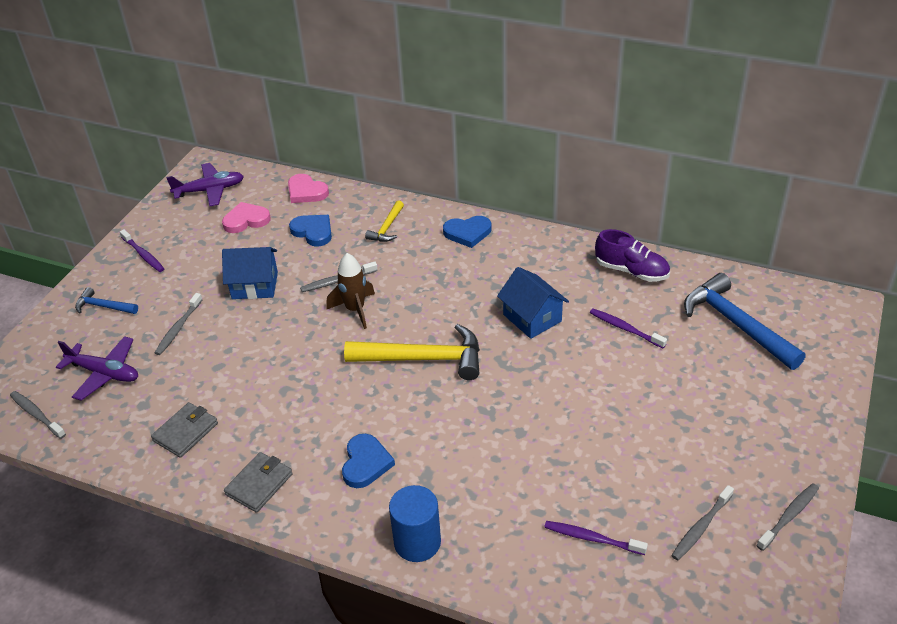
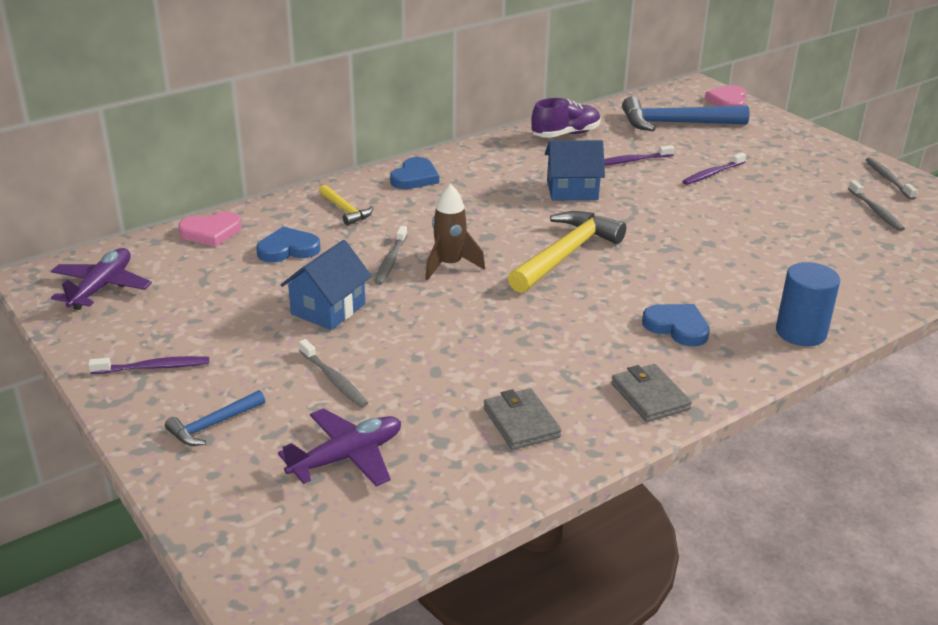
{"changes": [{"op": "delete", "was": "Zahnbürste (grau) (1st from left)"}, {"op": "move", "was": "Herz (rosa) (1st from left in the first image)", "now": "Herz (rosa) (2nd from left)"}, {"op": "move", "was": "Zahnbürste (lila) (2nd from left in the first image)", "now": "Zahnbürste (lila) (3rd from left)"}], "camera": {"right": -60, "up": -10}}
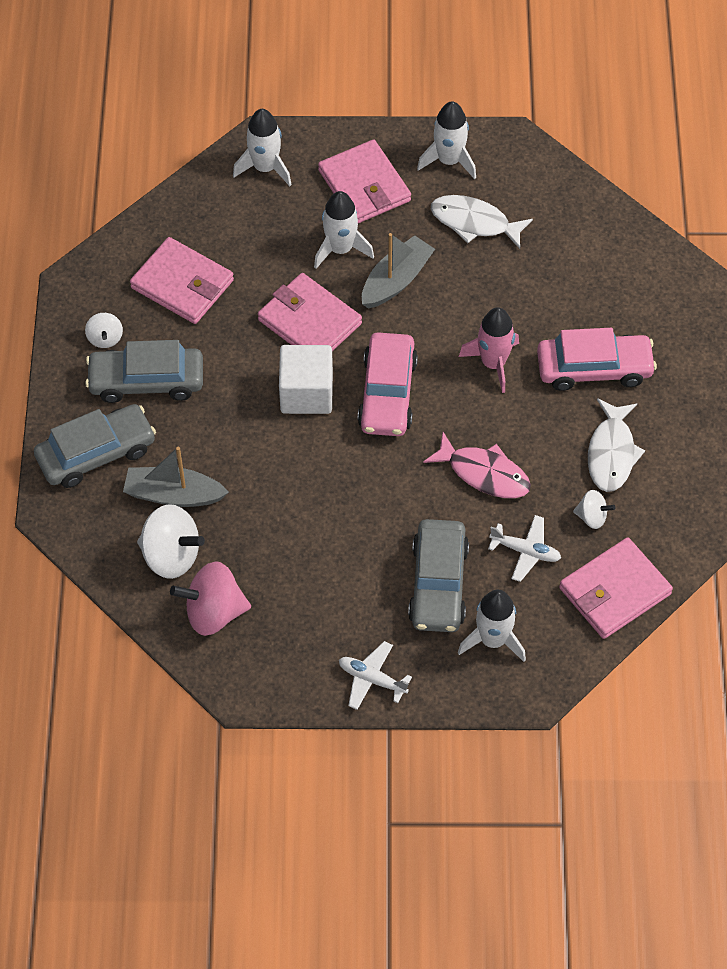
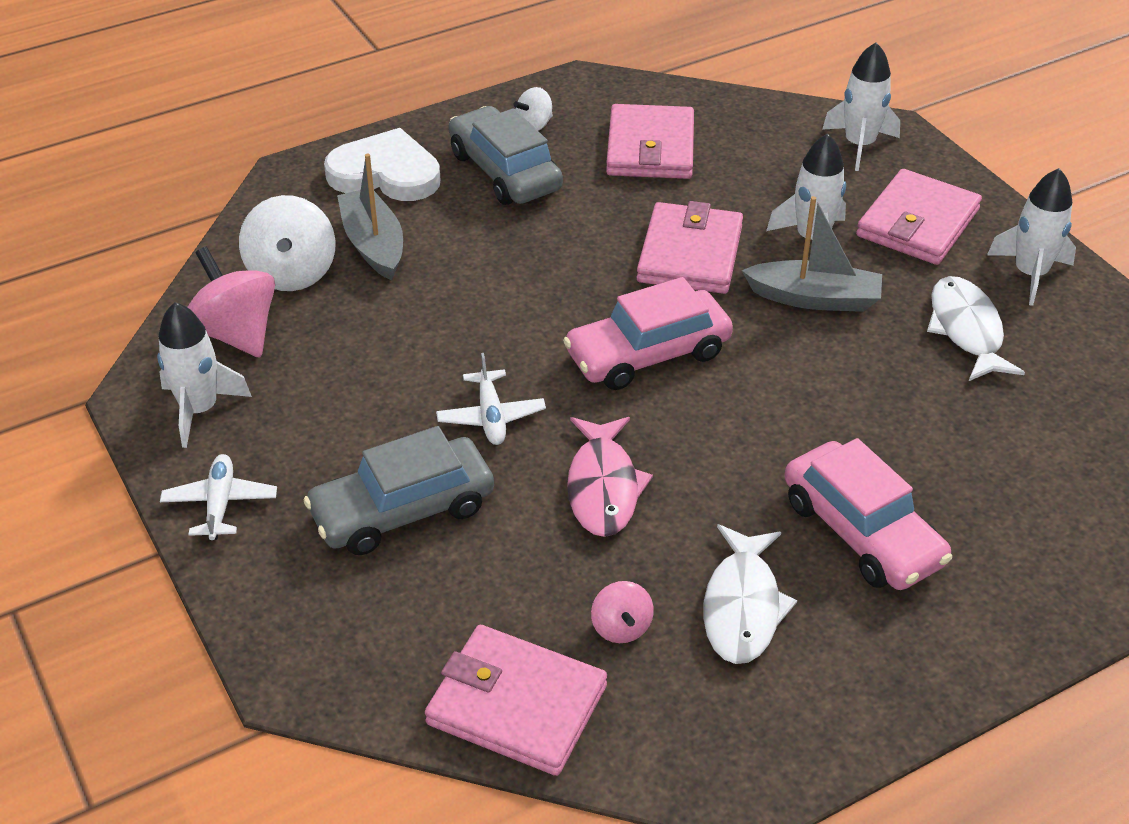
{"changes": [{"op": "replace", "was": "Auto (grau) (1st from left)", "now": "Herz (weiß)"}, {"op": "delete", "was": "Kubus (weiß)"}, {"op": "move", "was": "Rakete (weiß) (4th from left in the first image)", "now": "Rakete (weiß) (1st from left)"}, {"op": "delete", "was": "Rakete (rosa)"}, {"op": "move", "was": "Flugzeug (weiß) (2nd from left)"}, {"op": "recolor", "was": "Kreisel (weiß) (3rd from left)", "now": "Kreisel (rosa) (2nd from left)"}, {"op": "rotate", "was": "Fisch (weiß) (2nd from left in the first image)", "clockwise": -60}], "camera": {"right": 60, "up": -15}}
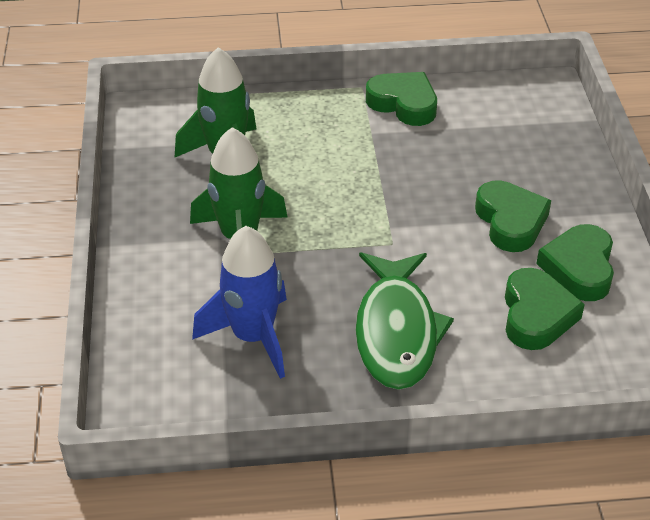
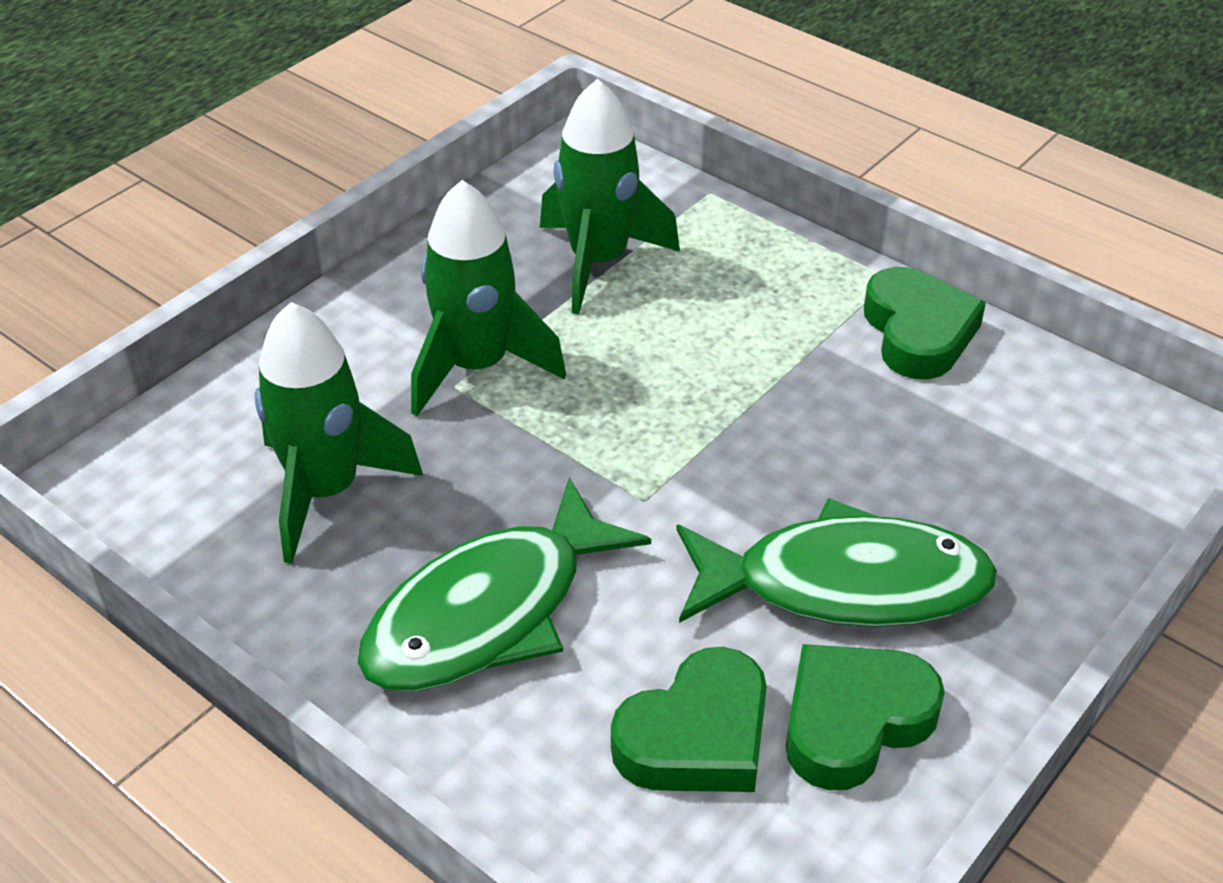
{"changes": [{"op": "recolor", "was": "Rakete (blau)", "now": "Rakete (grün) (1st from left)"}, {"op": "replace", "was": "Herz (grün) (2nd from left)", "now": "Fisch (grün) (2nd from left)"}], "camera": {"right": 45, "up": 0}}
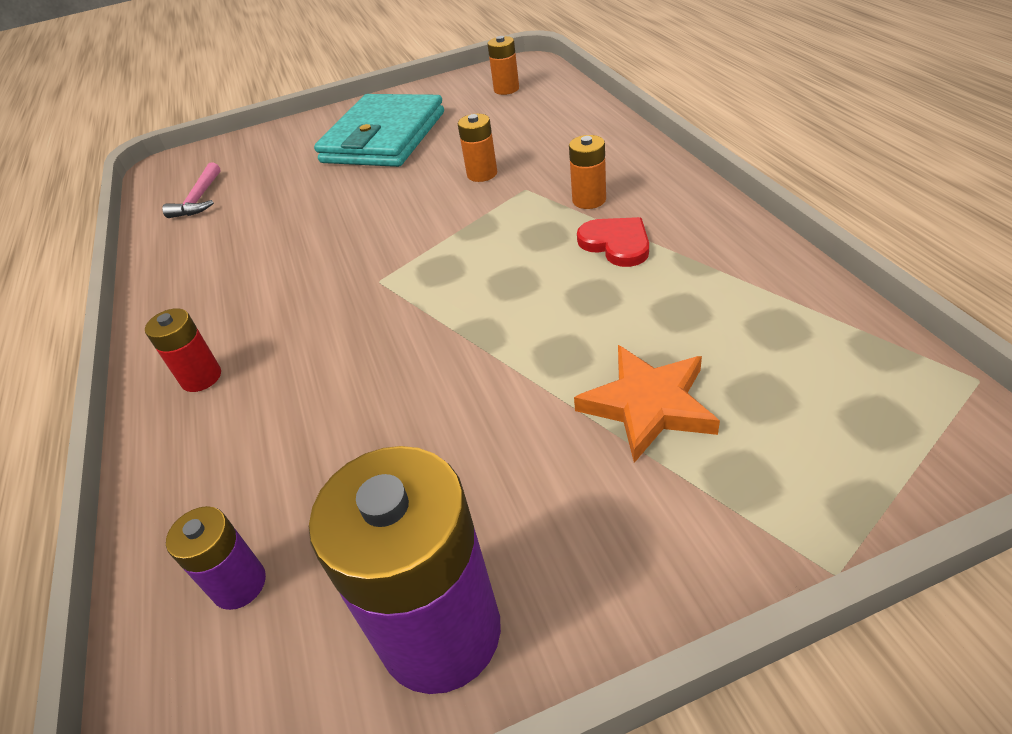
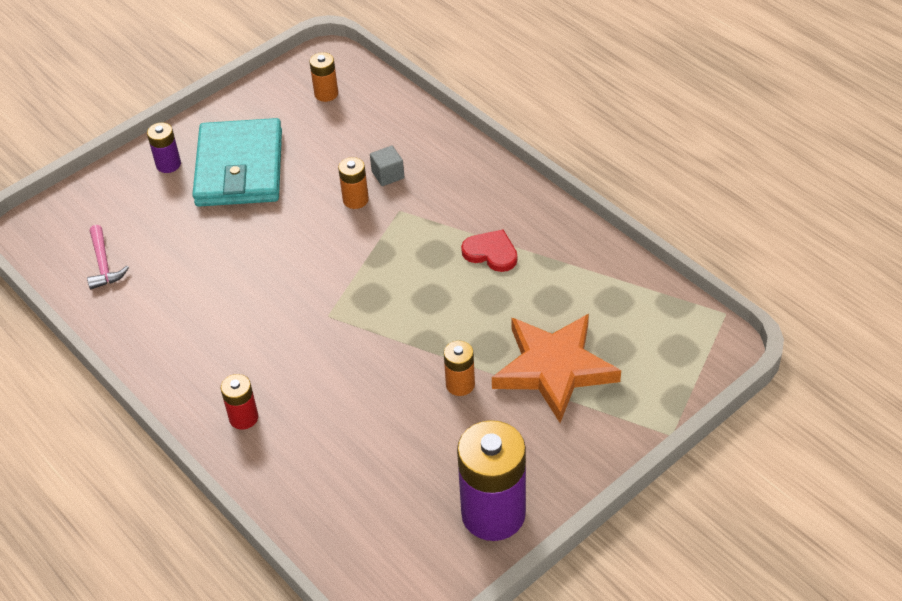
{"changes": [{"op": "move", "was": "Batterie (lila) (1st from left)"}, {"op": "move", "was": "Batterie (orange) (3rd from left)"}, {"op": "resize", "was": "Stern (orange)", "ratio": 1.5}, {"op": "insert", "now": "Kubus (grau)"}], "camera": {"right": -25, "up": 5}}
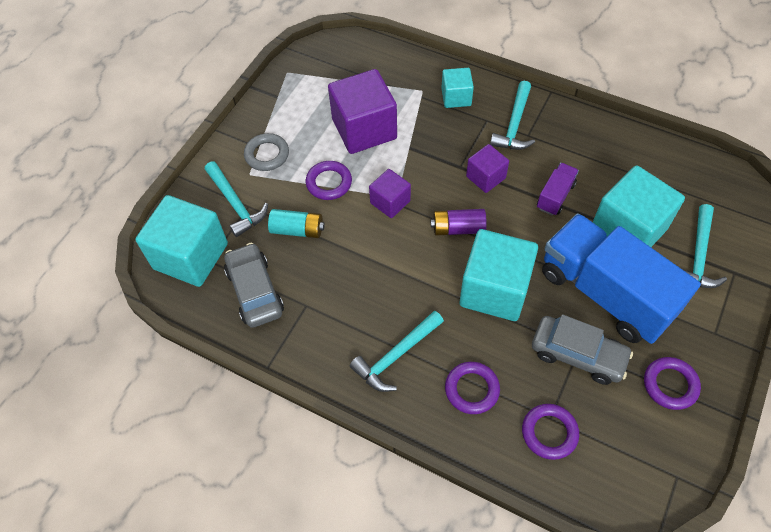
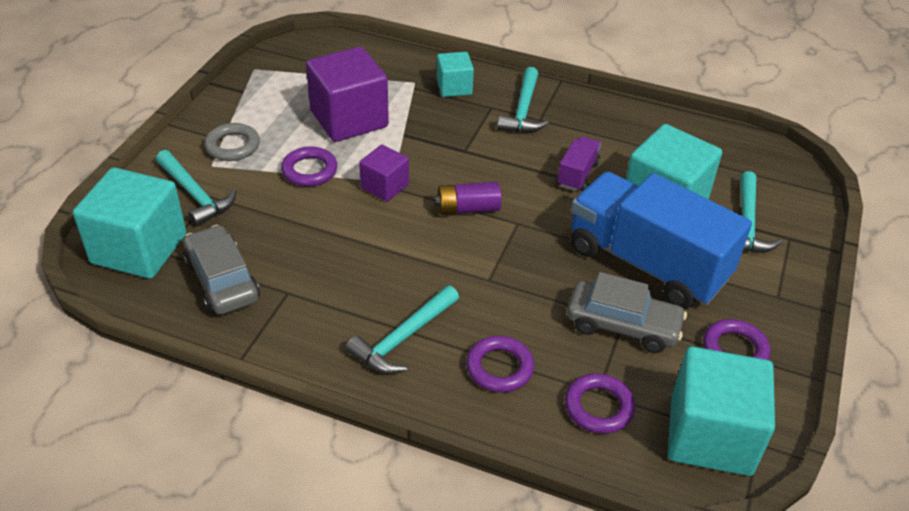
{"changes": [{"op": "delete", "was": "Batterie (türkis)"}, {"op": "move", "was": "Kubus (türkis) (3rd from left in the first image)", "now": "Kubus (türkis) (4th from left)"}, {"op": "delete", "was": "Kubus (lila) (3rd from left)"}], "camera": {"right": -10, "up": -15}}
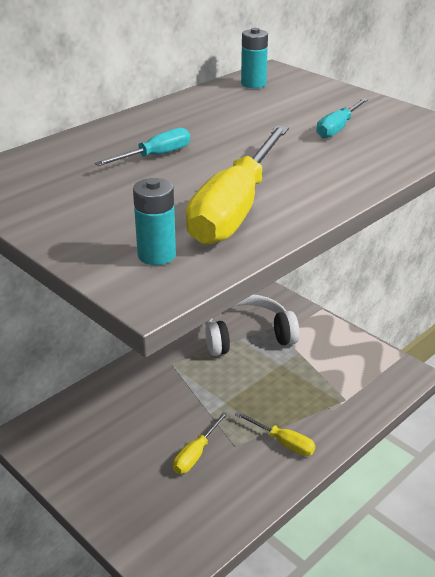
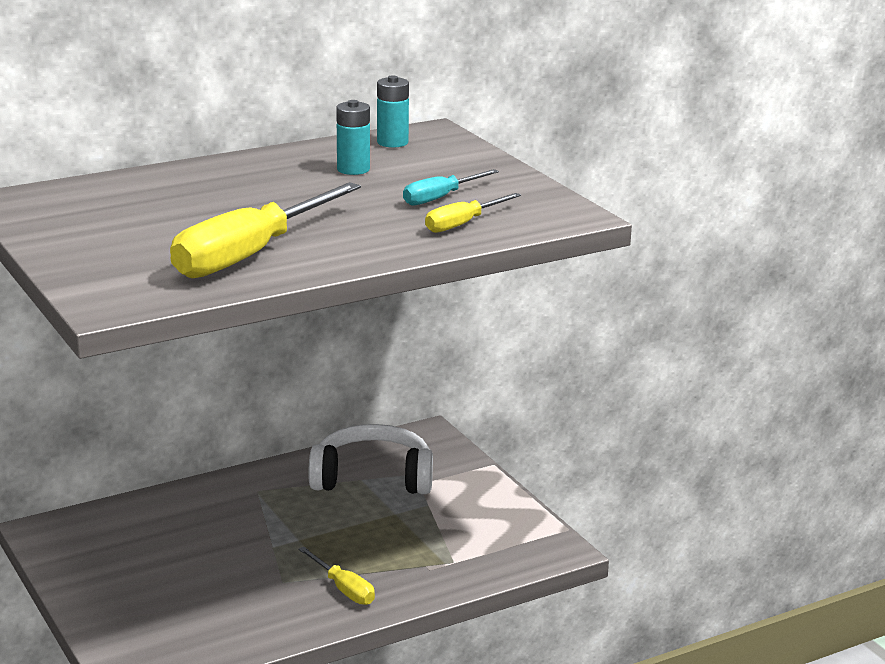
{"changes": [{"op": "delete", "was": "Schraubenzieher (türkis) (1st from left)"}, {"op": "move", "was": "Batterie (türkis) (1st from left)"}, {"op": "move", "was": "Schraubenzieher (gelb) (1st from left in the first image)", "now": "Schraubenzieher (gelb) (3rd from left)"}], "camera": {"right": 15, "up": -10}}
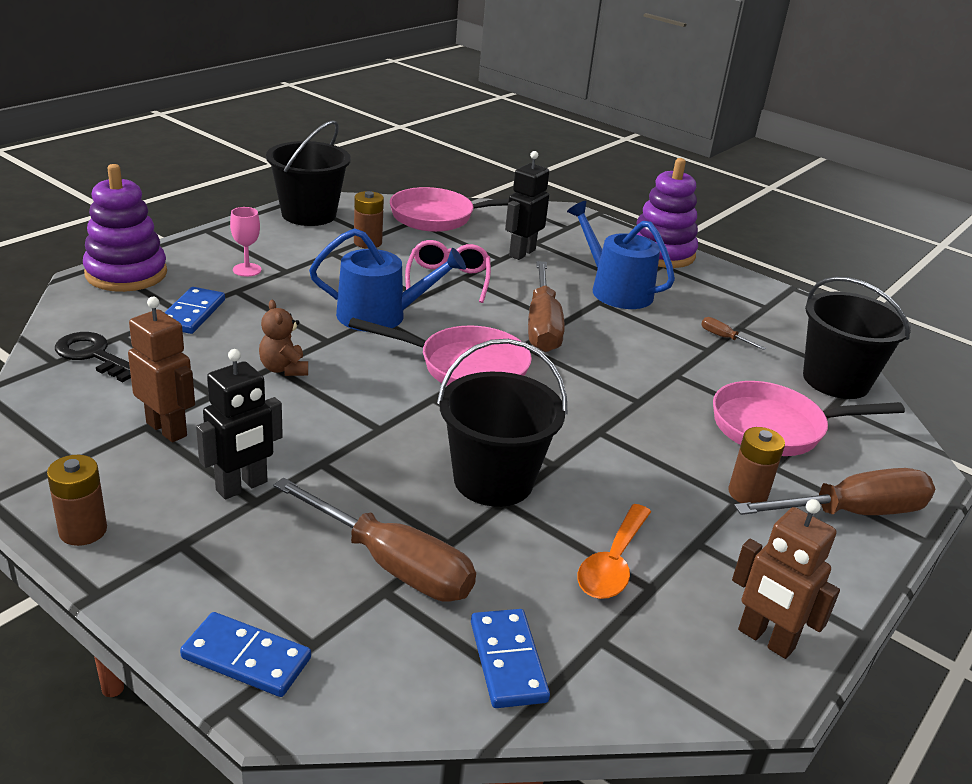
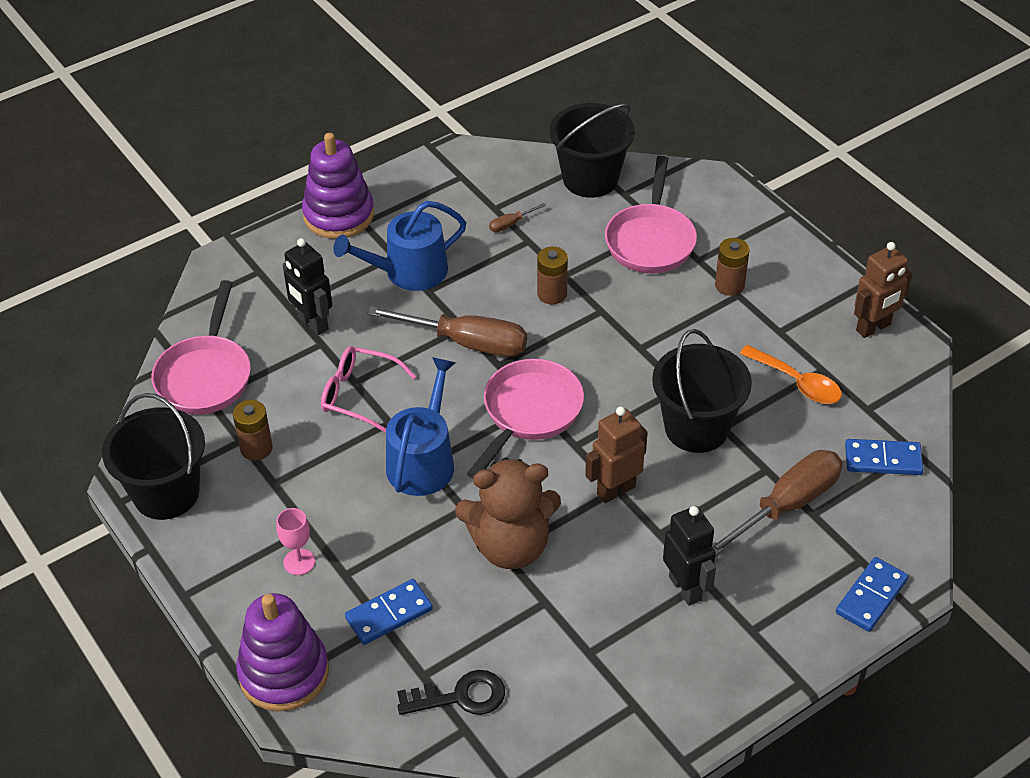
{"changes": [{"op": "move", "was": "Batterie (braun) (1st from left in the first image)", "now": "Batterie (braun) (2nd from left)"}, {"op": "rotate", "was": "Schlüssel (schwarz)", "clockwise": -150}, {"op": "move", "was": "Roboter (braun) (1st from left)"}, {"op": "rotate", "was": "Dominostein (blau) (1st from left)", "clockwise": -60}, {"op": "resize", "was": "Teddybär (braun)", "ratio": 2.03}, {"op": "delete", "was": "Schraubenzieher (braun) (4th from left)"}], "camera": {"right": -70, "up": 15}}
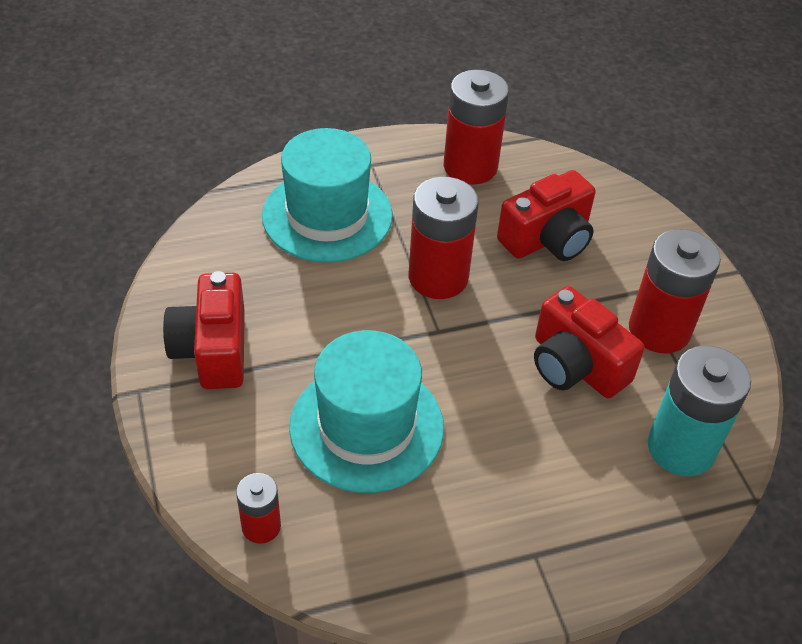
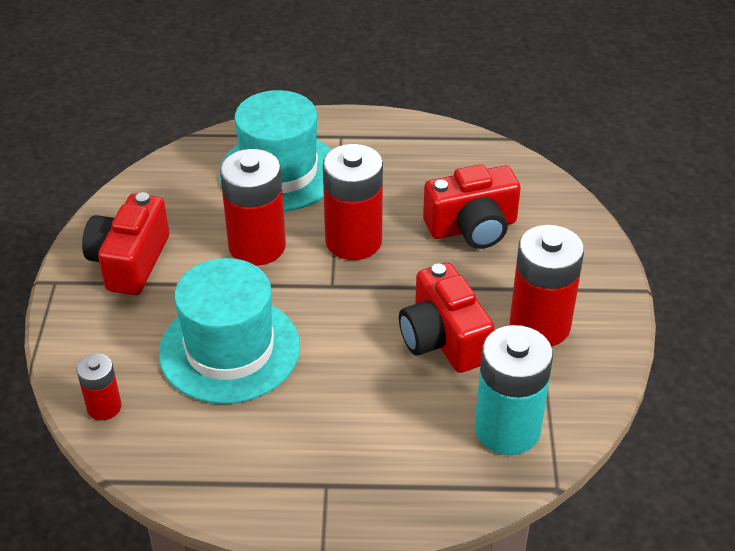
{"changes": [{"op": "move", "was": "Batterie (rot) (3rd from left in the first image)", "now": "Batterie (rot) (2nd from left)"}], "camera": {"right": 20, "up": -5}}
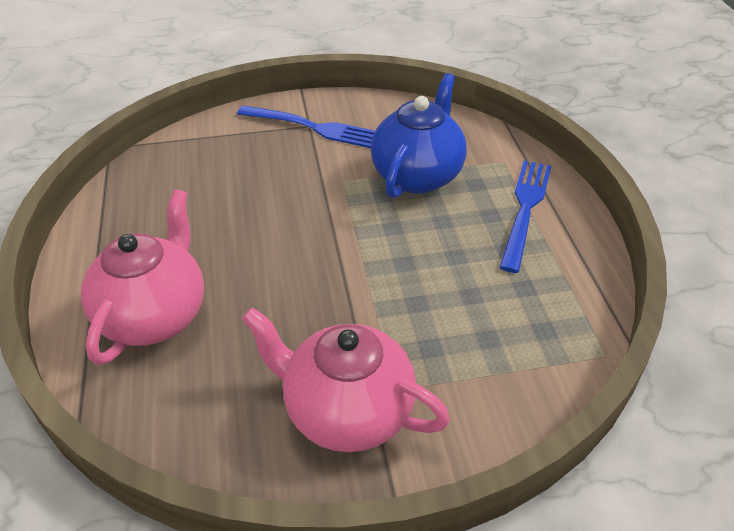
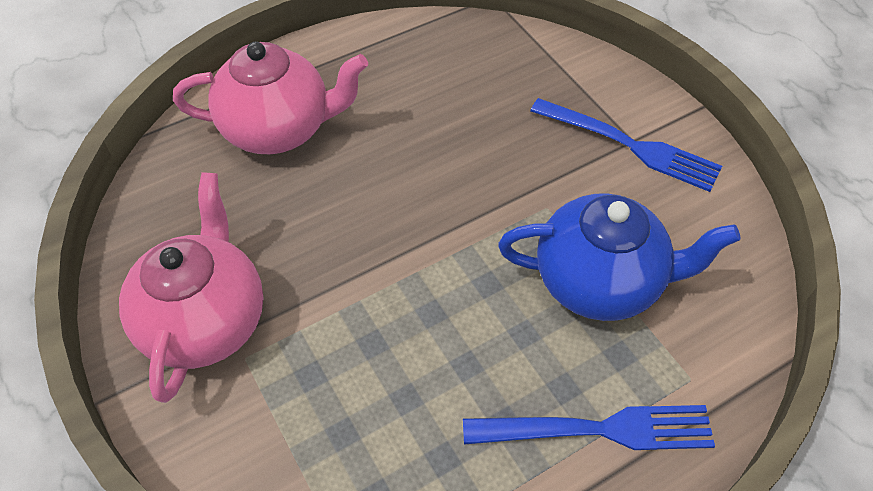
{"changes": [{"op": "rotate", "was": "Gabel (blau) (1st from left in the first image)", "clockwise": -60}], "camera": {"right": 70, "up": 10}}
